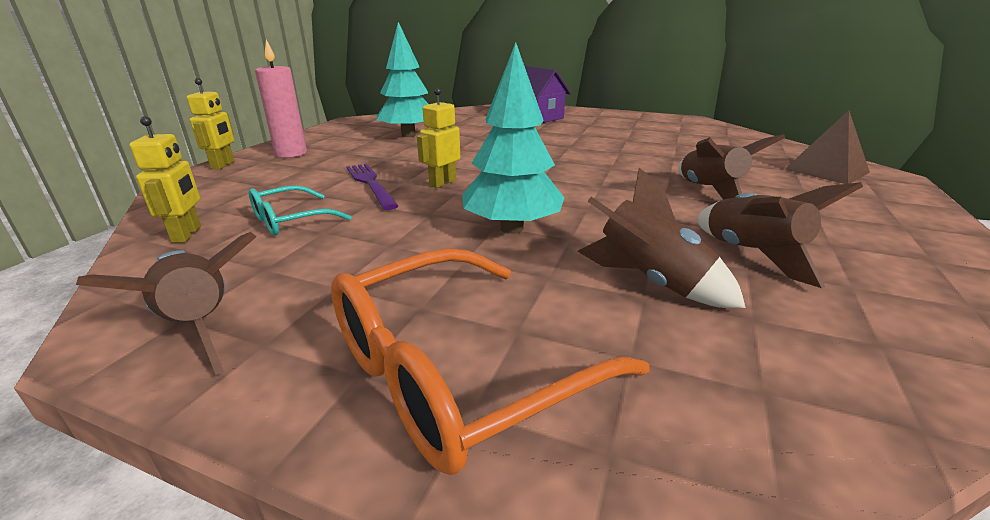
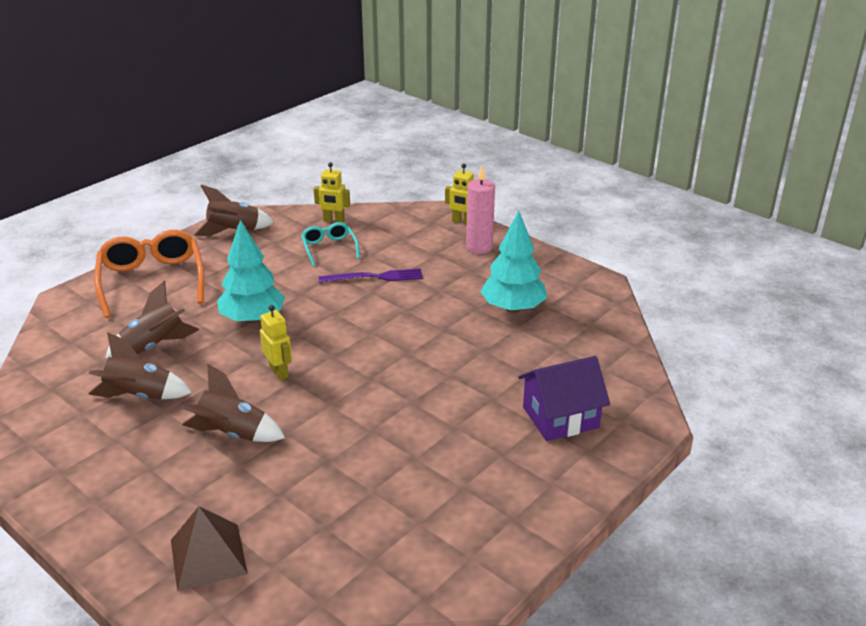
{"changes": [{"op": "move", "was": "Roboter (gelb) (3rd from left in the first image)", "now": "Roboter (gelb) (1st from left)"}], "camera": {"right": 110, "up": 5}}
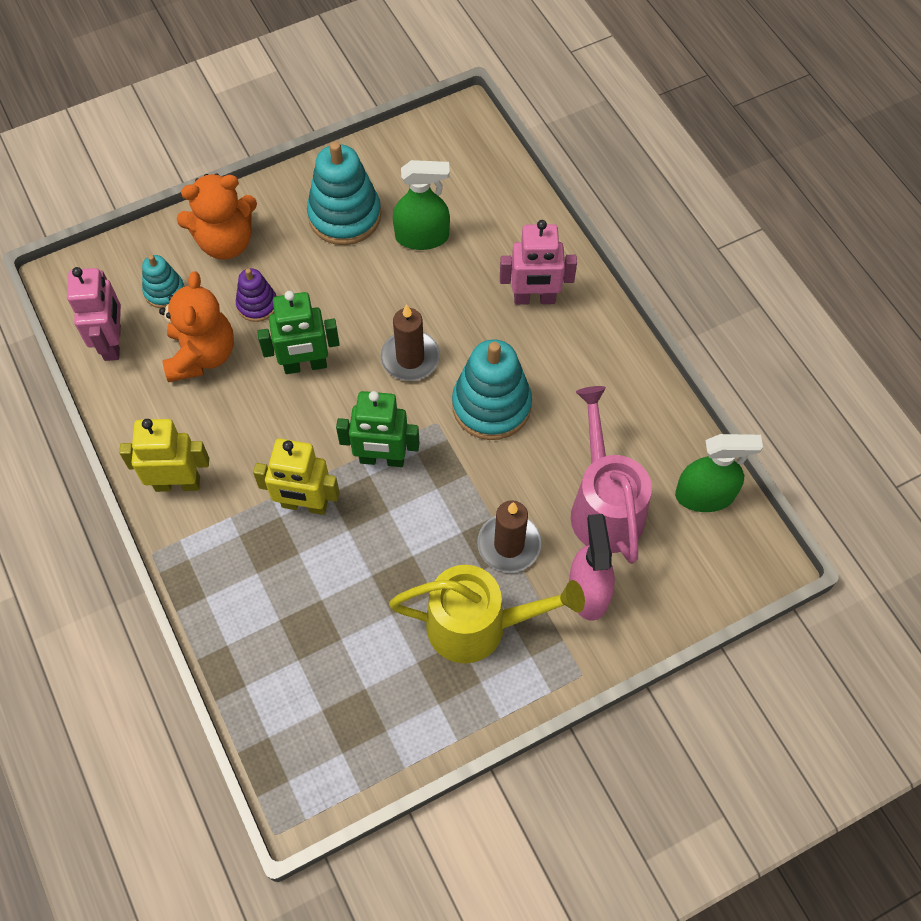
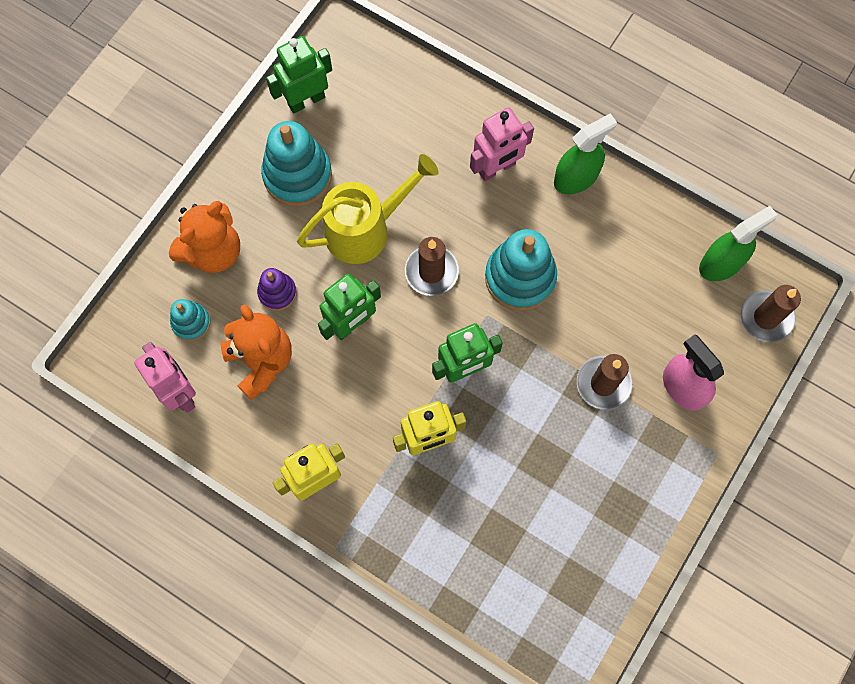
{"changes": [{"op": "move", "was": "Gießkanne (gelb)"}, {"op": "move", "was": "Sprühflasche (grün) (1st from left)"}, {"op": "delete", "was": "Gießkanne (rosa)"}, {"op": "insert", "now": "Roboter (grün) (1st from left)"}, {"op": "insert", "now": "Kerze (braun) (3rd from left)"}], "camera": {"right": -30, "up": 10}}
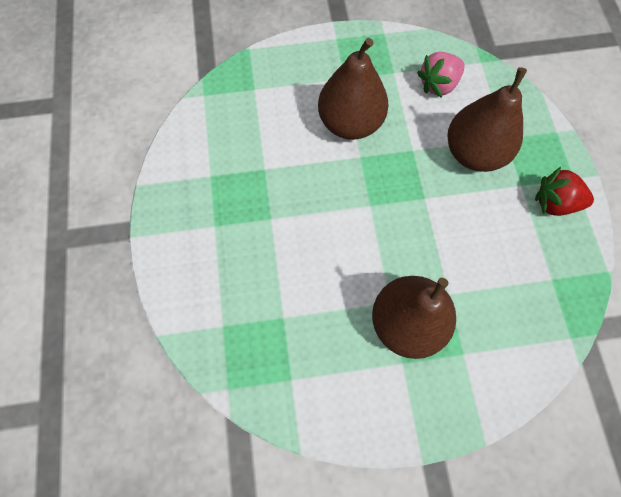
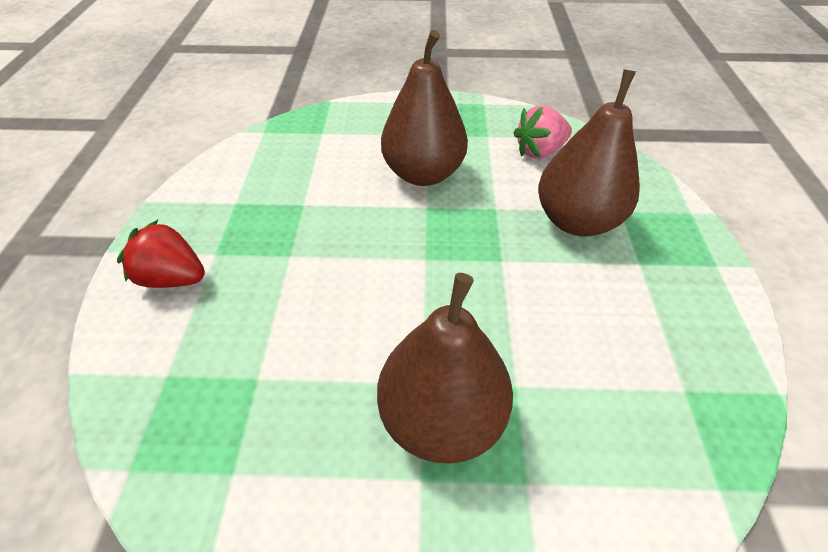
{"changes": [{"op": "move", "was": "Erdbeere (rot)"}], "camera": {"right": 10, "up": -20}}
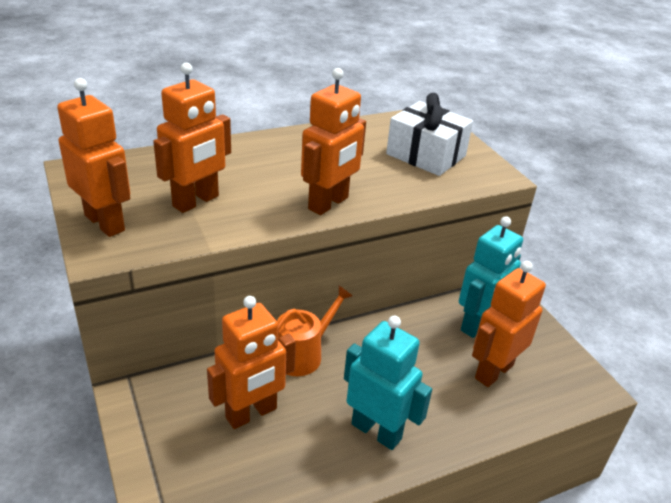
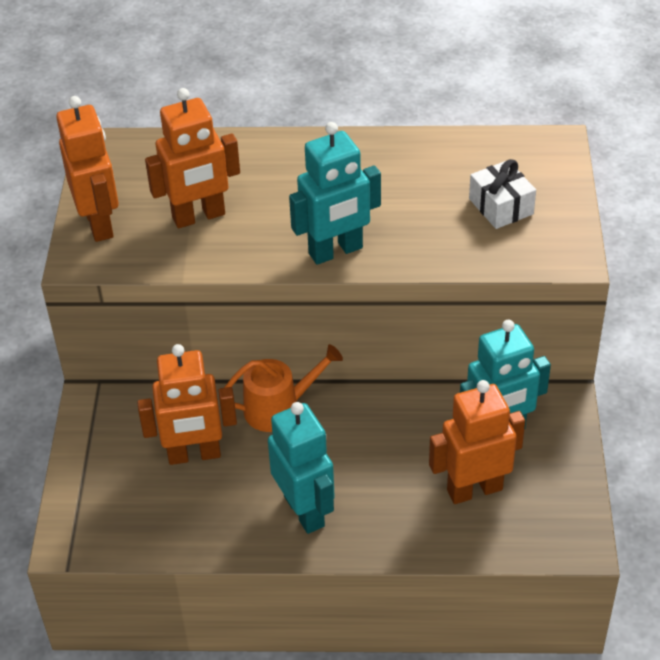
{"changes": [{"op": "recolor", "was": "Roboter (orange) (4th from left)", "now": "Roboter (türkis) (2nd from left)"}, {"op": "resize", "was": "Geschenk (weiß)", "ratio": 0.65}], "camera": {"right": 30, "up": 10}}
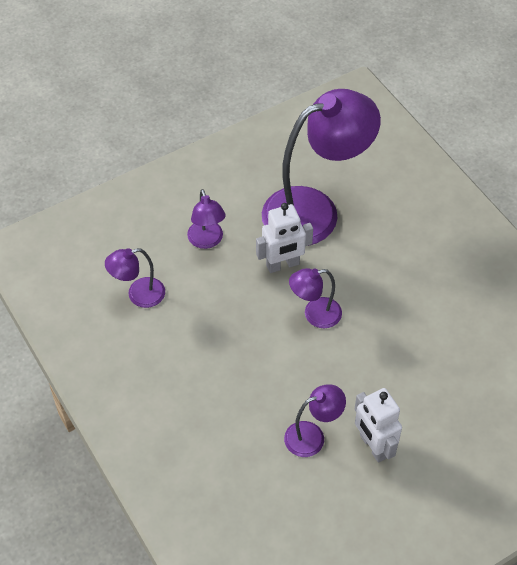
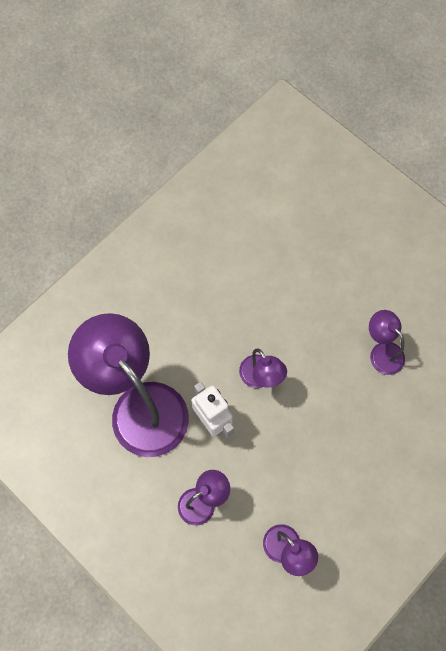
{"changes": [{"op": "delete", "was": "Roboter (weiß) (2nd from left)"}], "camera": {"right": -105, "up": 15}}
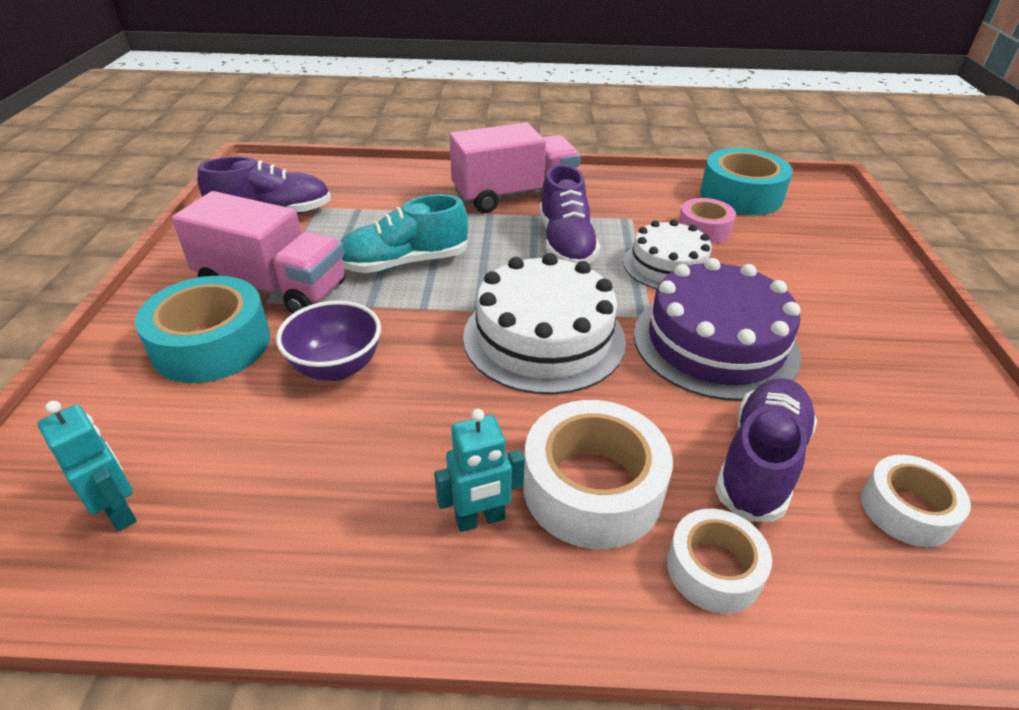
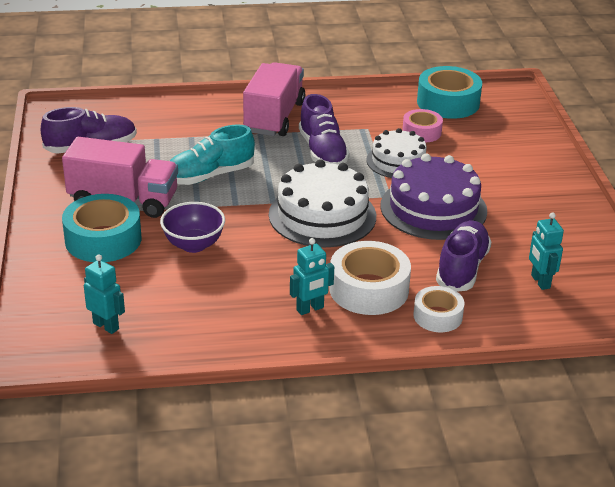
{"changes": [{"op": "rotate", "was": "Lastwagen (rosa) (2nd from left)", "clockwise": -45}, {"op": "replace", "was": "Klebeband (weiß) (3rd from left)", "now": "Roboter (türkis) (3rd from left)"}], "camera": {"right": -10, "up": -5}}
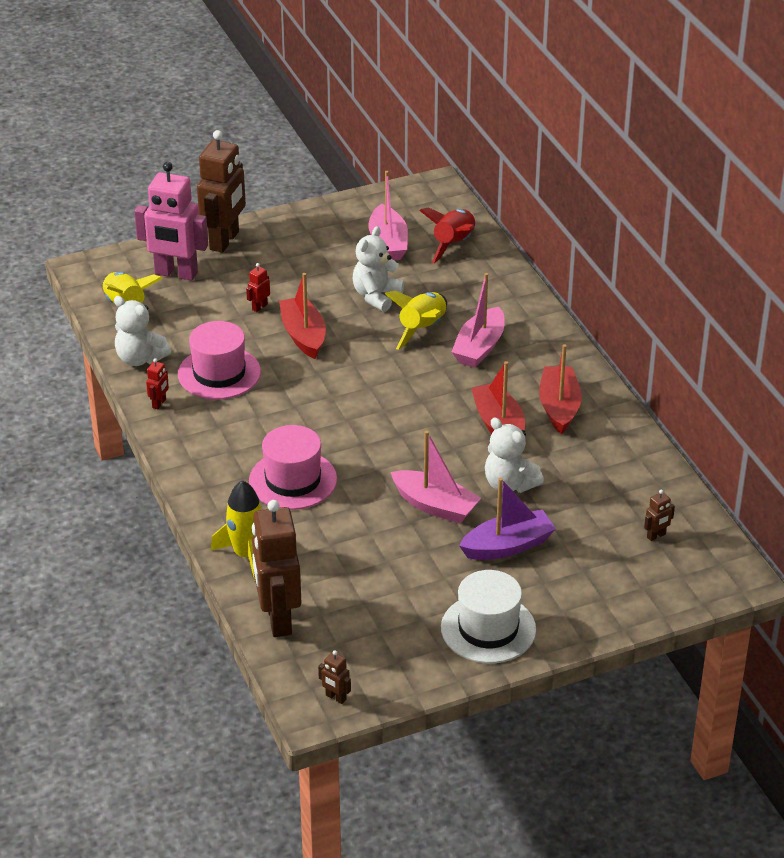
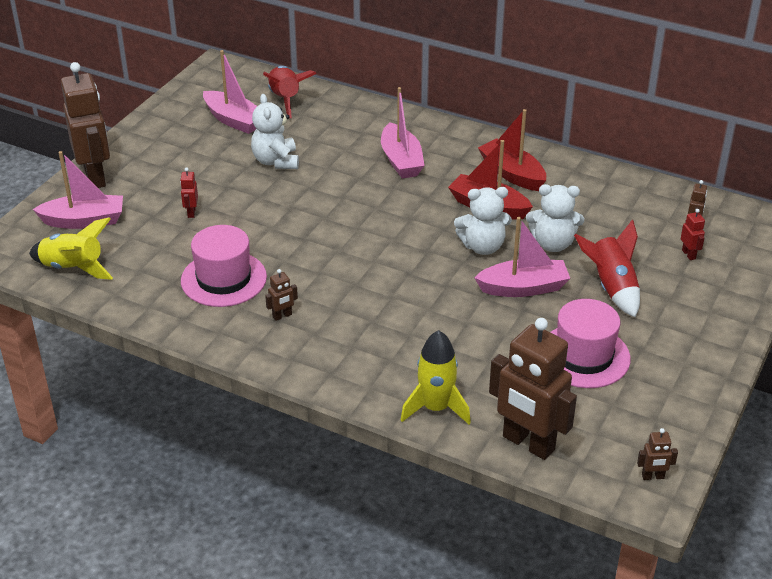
{"changes": [{"op": "move", "was": "Teddybär (weiß) (1st from left in the first image)", "now": "Teddybär (weiß) (2nd from left)"}, {"op": "replace", "was": "Roboter (rosa)", "now": "Boot (rosa) (1st from left)"}, {"op": "move", "was": "Roboter (rot) (1st from left in the first image)", "now": "Roboter (rot) (2nd from left)"}, {"op": "move", "was": "Hut (rosa) (2nd from left)"}, {"op": "delete", "was": "Boot (rot) (1st from left)"}, {"op": "delete", "was": "Rakete (gelb) (3rd from left)"}, {"op": "delete", "was": "Hut (weiß)"}, {"op": "replace", "was": "Boot (lila)", "now": "Rakete (rot) (2nd from left)"}, {"op": "insert", "now": "Roboter (braun) (2nd from left)"}], "camera": {"right": -40, "up": 0}}
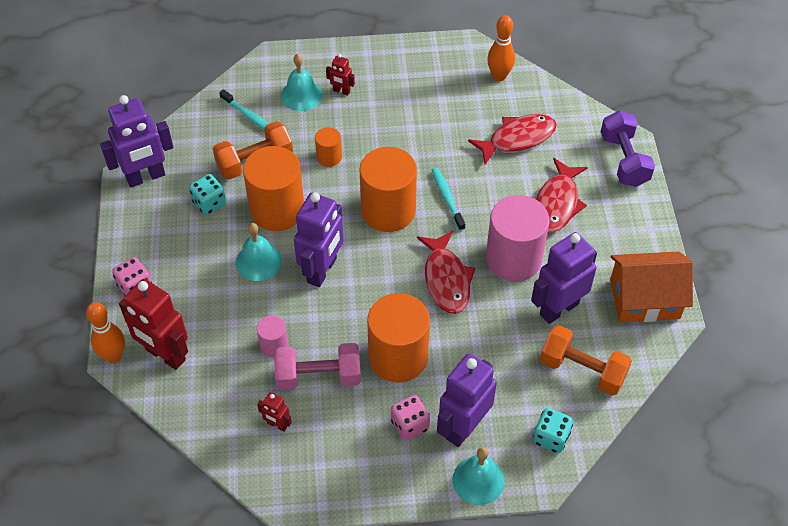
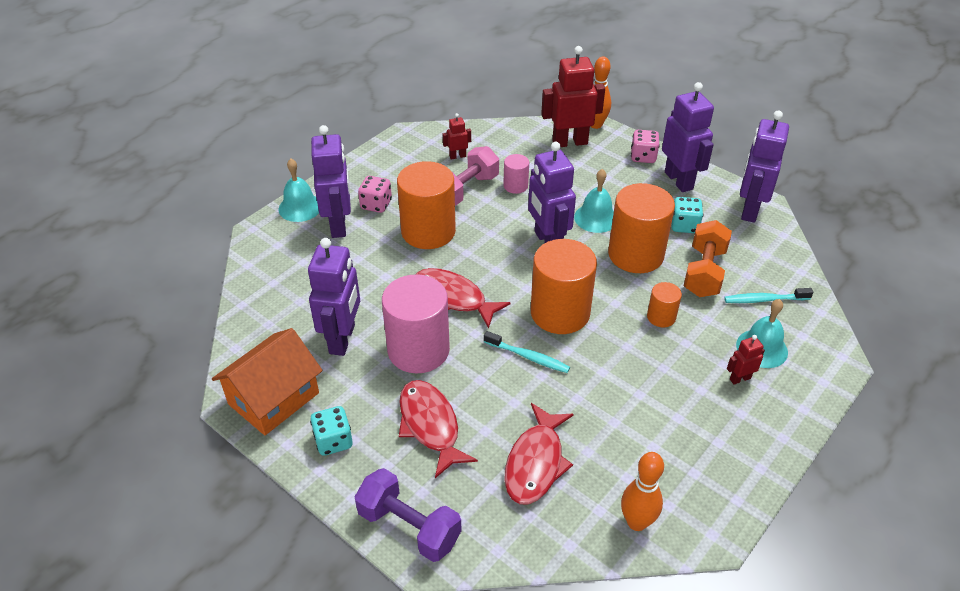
{"changes": [{"op": "move", "was": "Spielwürfel (türkis) (2nd from left in the first image)", "now": "Spielwürfel (türkis) (1st from left)"}, {"op": "delete", "was": "Hantel (orange) (2nd from left)"}, {"op": "insert", "now": "Roboter (lila) (4th from left)"}], "camera": {"right": 135, "up": -10}}
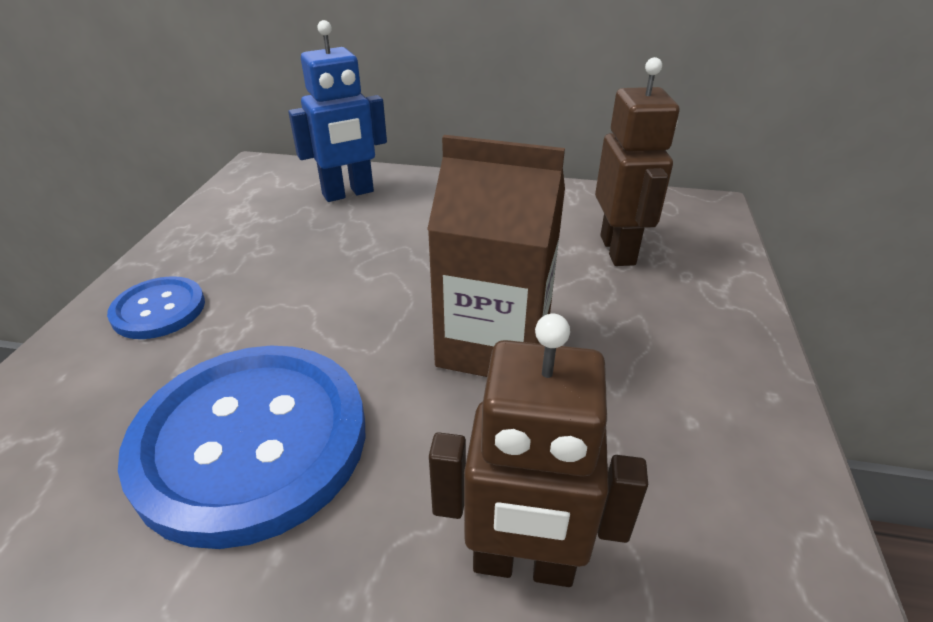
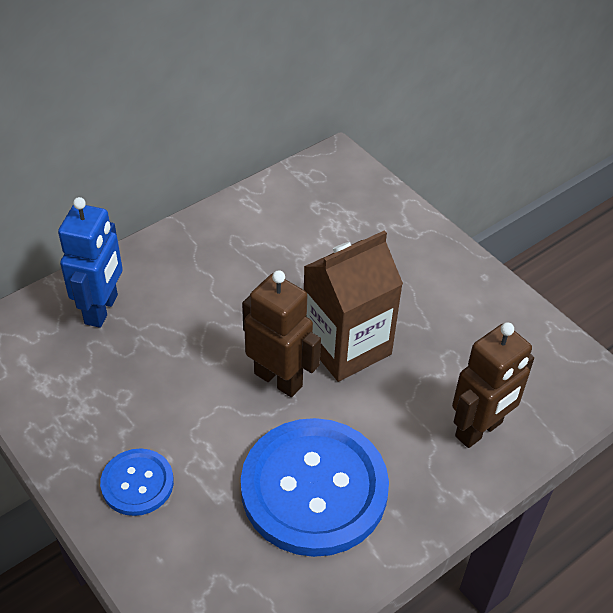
{"changes": [{"op": "move", "was": "Roboter (braun) (2nd from left in the first image)", "now": "Roboter (braun) (1st from left)"}], "camera": {"right": -50, "up": 10}}
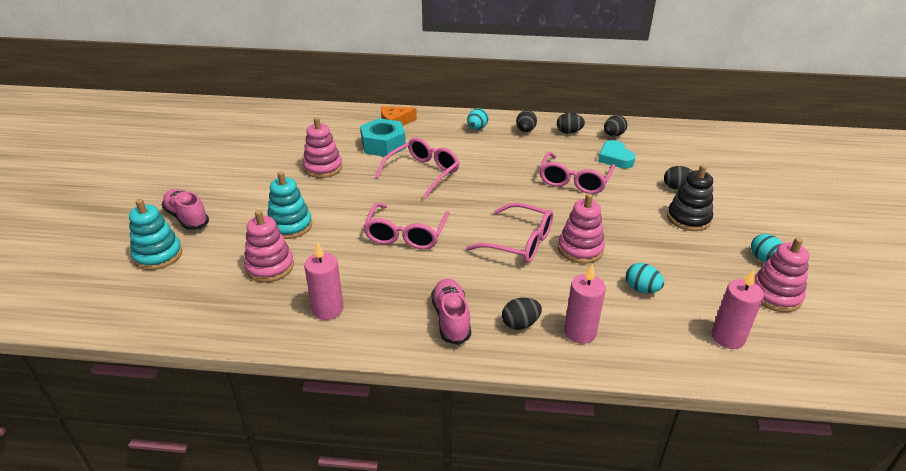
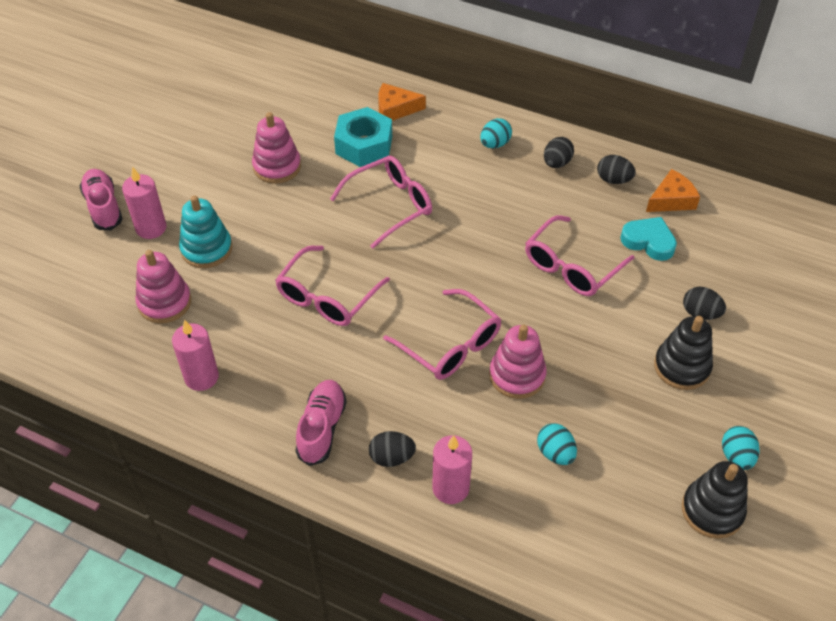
{"changes": [{"op": "delete", "was": "Stapelspielzeug (türkis) (1st from left)"}, {"op": "rotate", "was": "Herz (türkis)", "clockwise": 120}, {"op": "replace", "was": "Ei (schwarz) (4th from left)", "now": "Käse (orange) (2nd from left)"}, {"op": "move", "was": "Kerze (rosa) (3rd from left in the first image)", "now": "Kerze (rosa) (1st from left)"}, {"op": "recolor", "was": "Stapelspielzeug (rosa) (4th from left)", "now": "Stapelspielzeug (schwarz) (2nd from left)"}], "camera": {"right": 20, "up": 15}}
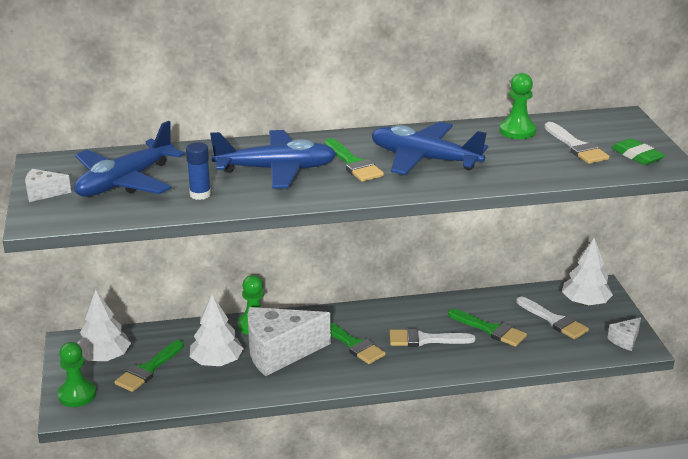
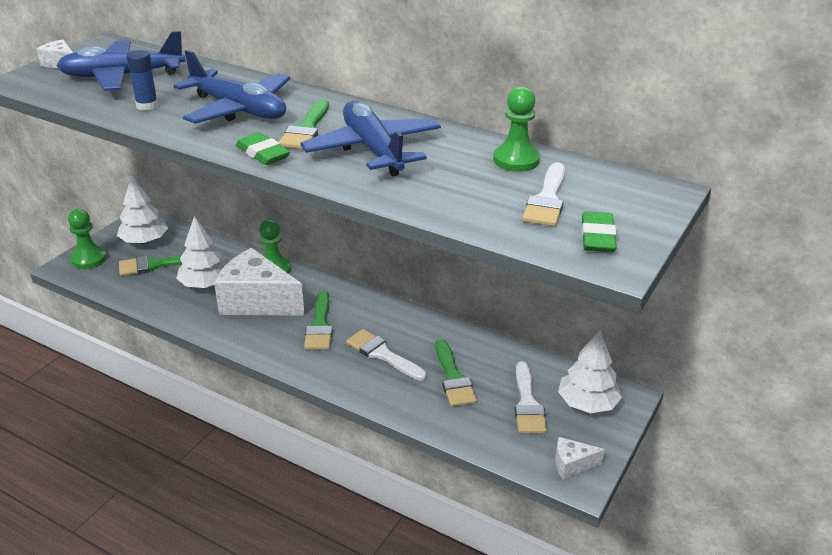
{"changes": [{"op": "insert", "now": "Radiergummi (grün) (1st from left)"}], "camera": {"right": 40, "up": 5}}
